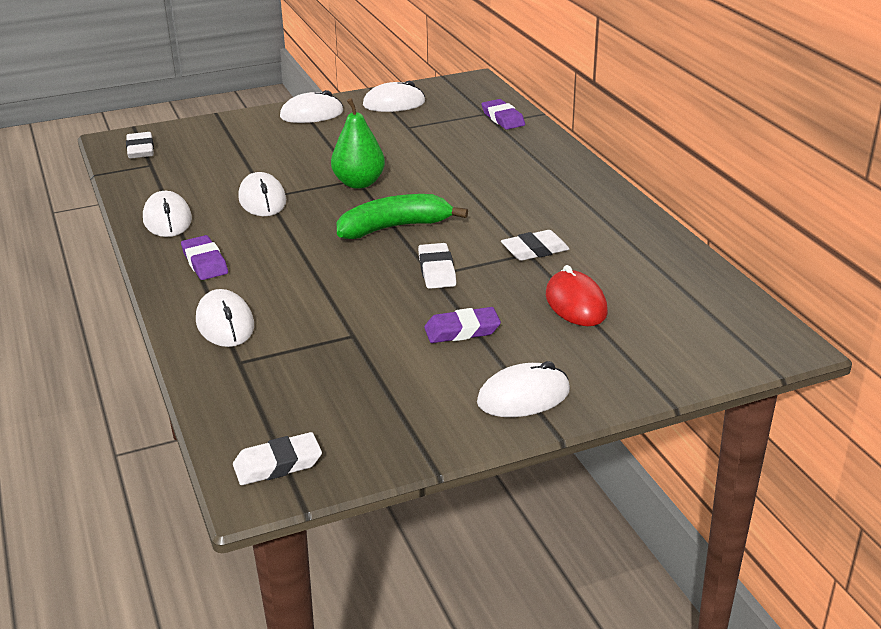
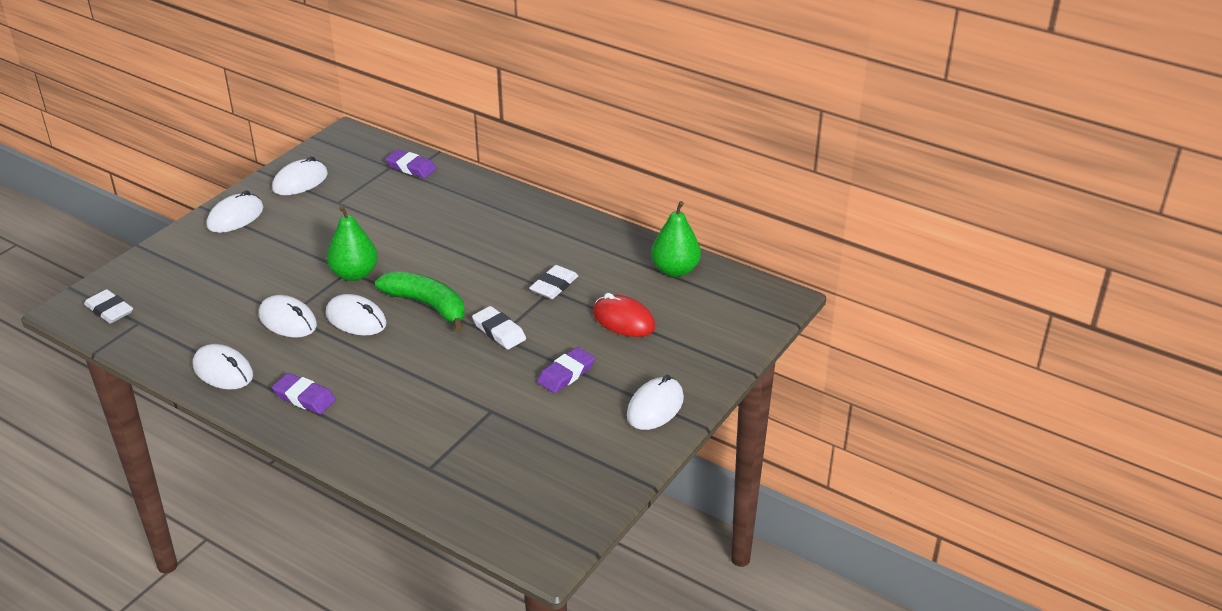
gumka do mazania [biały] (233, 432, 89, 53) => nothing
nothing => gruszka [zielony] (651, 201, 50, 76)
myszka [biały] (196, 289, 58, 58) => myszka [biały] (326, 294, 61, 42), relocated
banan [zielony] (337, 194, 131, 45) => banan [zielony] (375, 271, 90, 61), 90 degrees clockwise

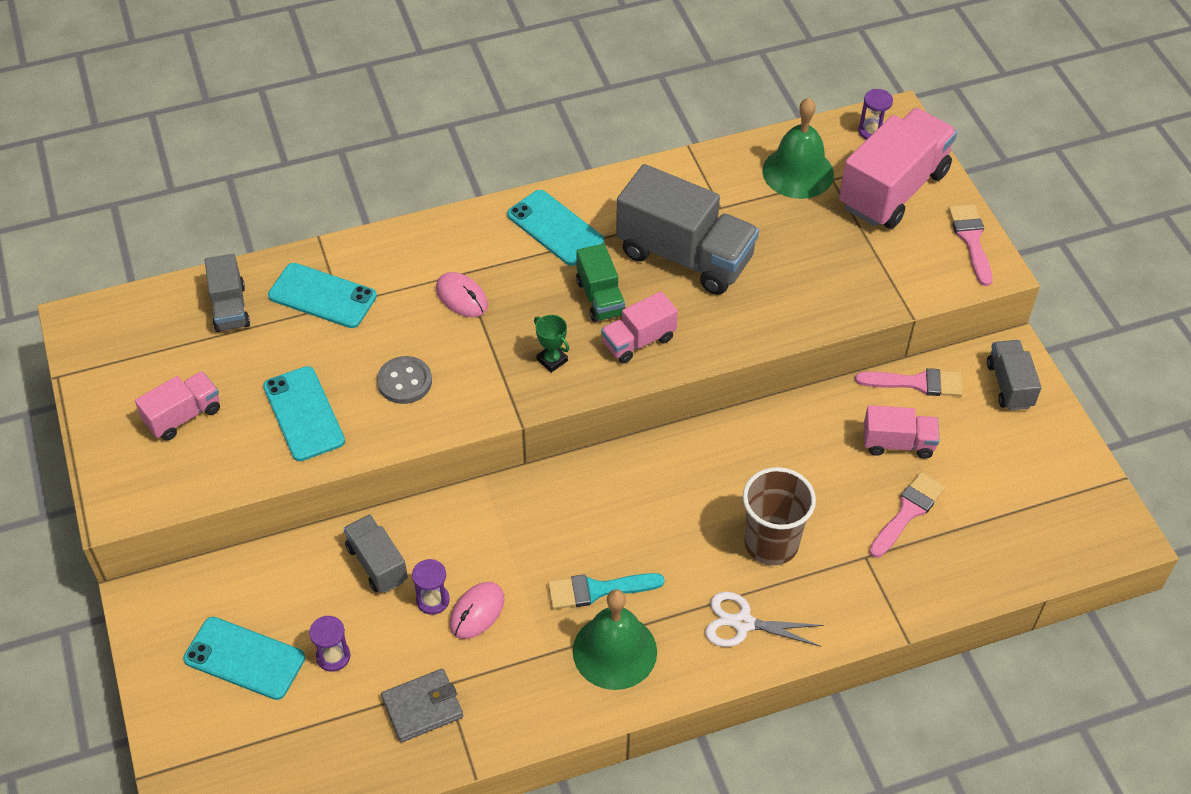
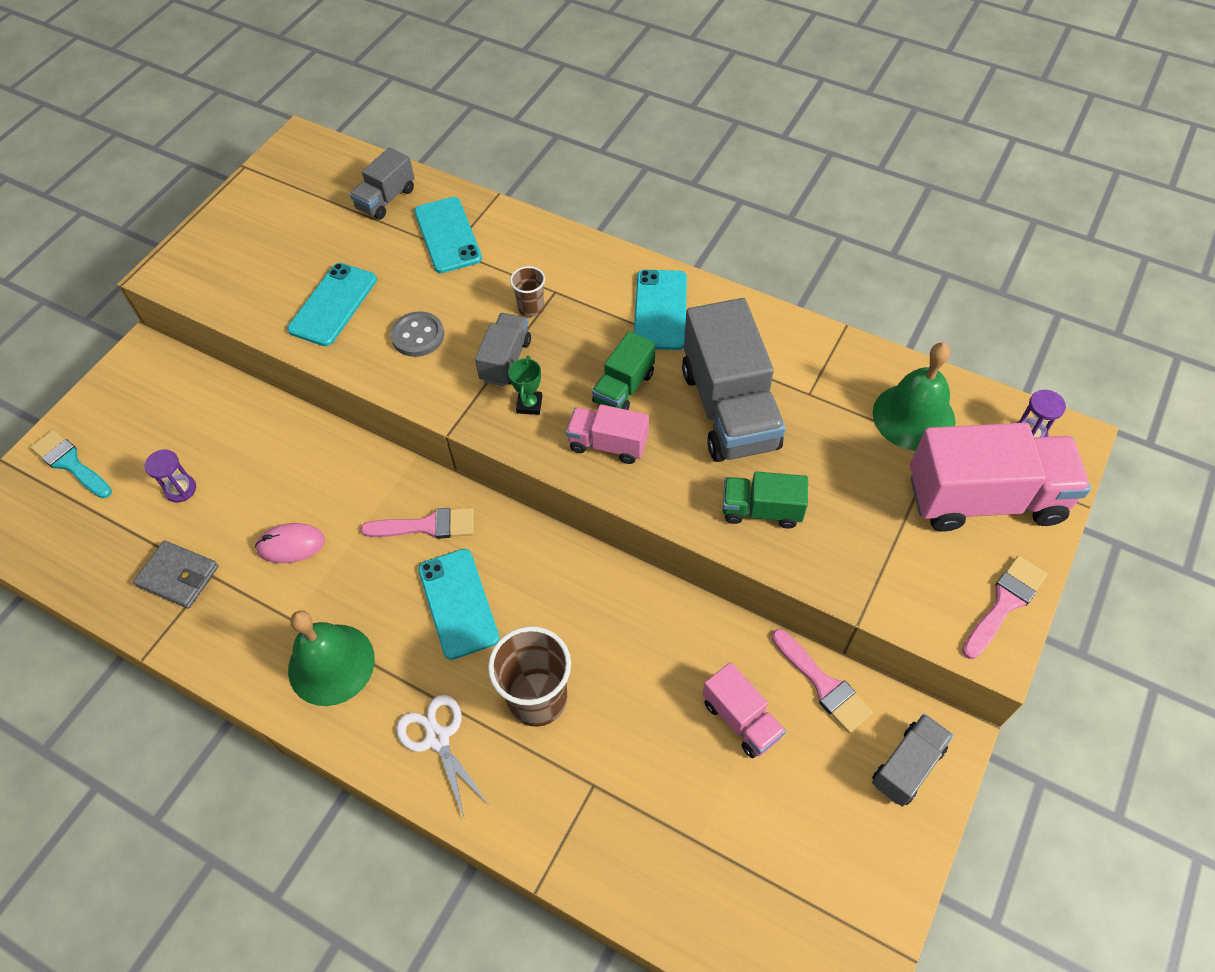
ciężarówka [różowy] (135, 371, 85, 70) => nothing
klepsydra [fioletowy] (412, 559, 38, 56) => nothing
nothing => ciężarówka [zielony] (723, 472, 85, 57)
telefon [turkusowy] (183, 617, 122, 83) => telefon [turkusowy] (418, 549, 82, 111), relocated
ciężarówka [szary] (343, 514, 65, 79) => ciężarówka [szary] (475, 313, 56, 73), relocated
pędzel [turkusowy] (548, 573, 117, 36) => pędzel [turkusowy] (31, 430, 81, 69), relocated
pędzel [różowy] (869, 472, 76, 86) => pędzel [różowy] (361, 508, 113, 31), relocated
myszka [różowy] (436, 272, 52, 45) => szklanka [brązowy] (510, 266, 35, 51)

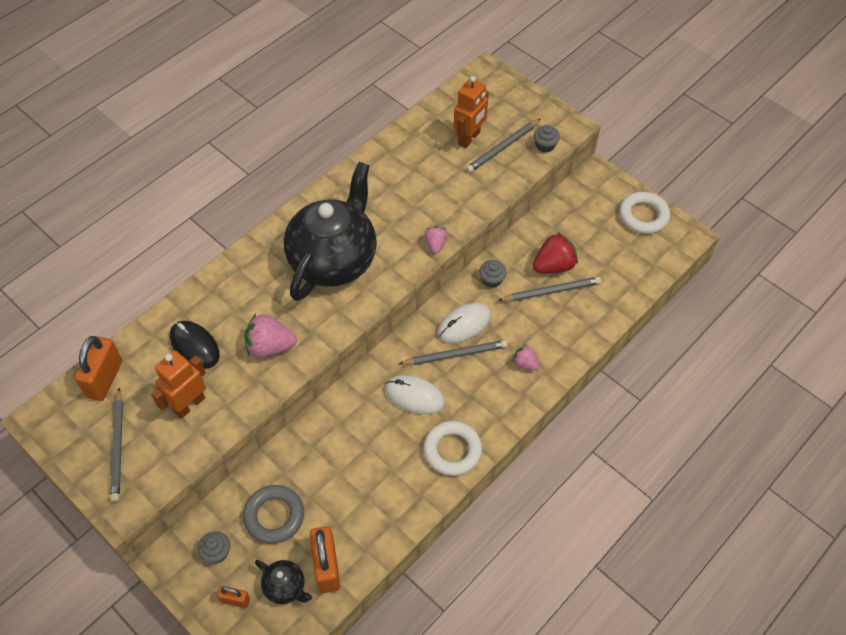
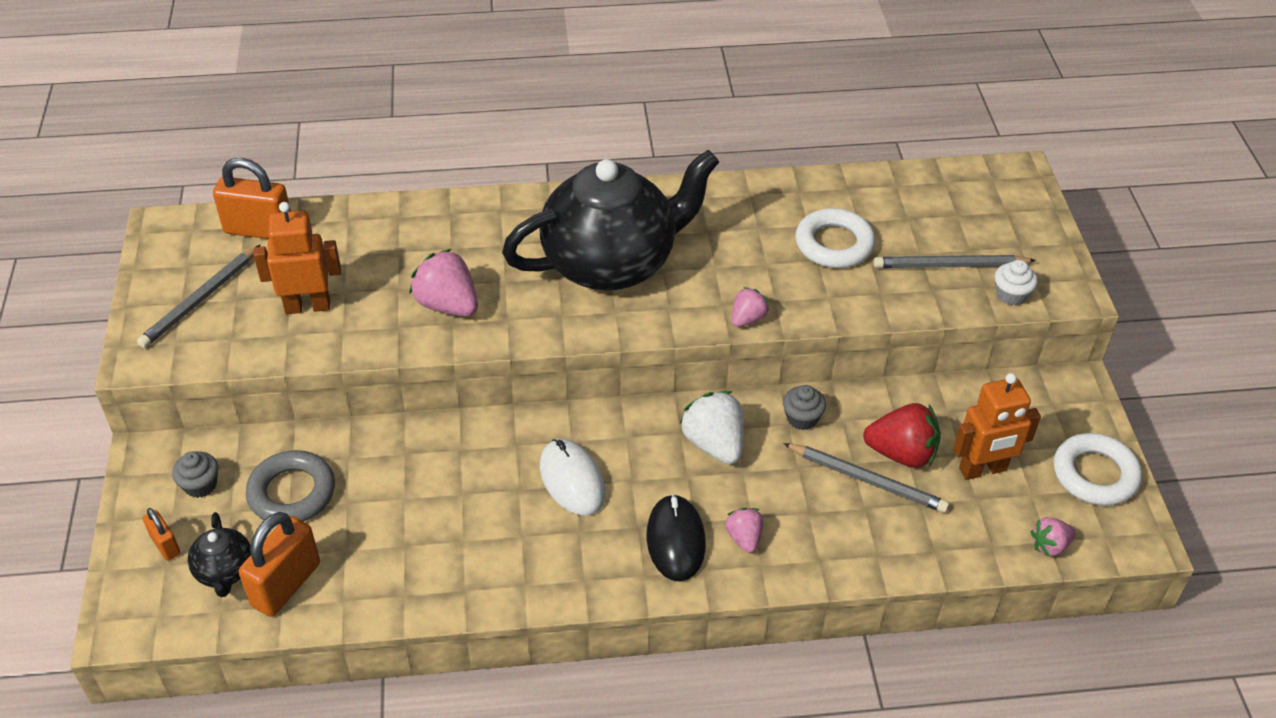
ołówek [szary] (399, 340, 109, 25) => nothing
nothing => truskawka [różowy] (1030, 517, 46, 40)
myszka [czarny] (170, 321, 50, 48) => myszka [czarny] (647, 494, 59, 88), relocated
pierścień [biały] (423, 421, 59, 55) => pierścień [biały] (796, 208, 79, 60), relocated
robot [pomarańczowy] (454, 76, 35, 72) => robot [pomarańczowy] (953, 373, 88, 107), relocated
myszka [biały] (438, 303, 53, 40) => truskawka [biały] (679, 391, 65, 73)
muffinka [szary] (534, 125, 26, 28) => muffinka [biały] (995, 260, 43, 45)
kłódka [pomarańczowy] (75, 336, 47, 65) => kłódka [pomarańczowy] (213, 158, 78, 81), 45 degrees clockwise

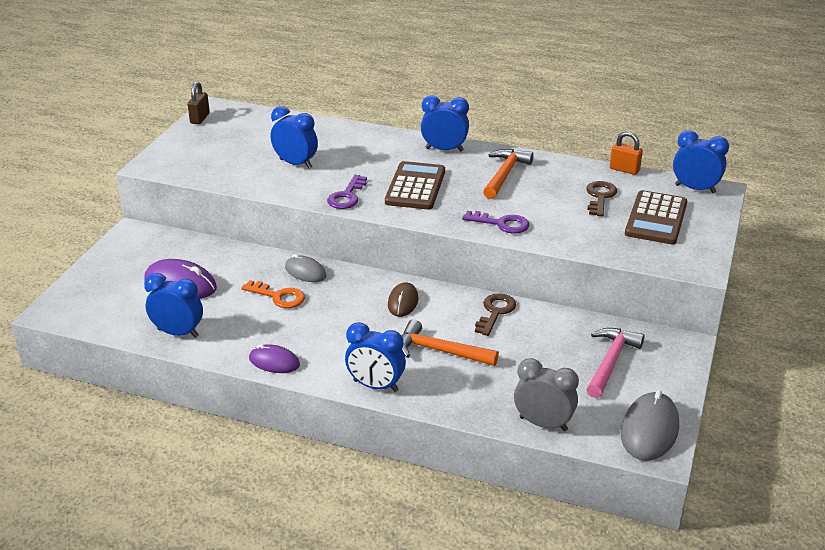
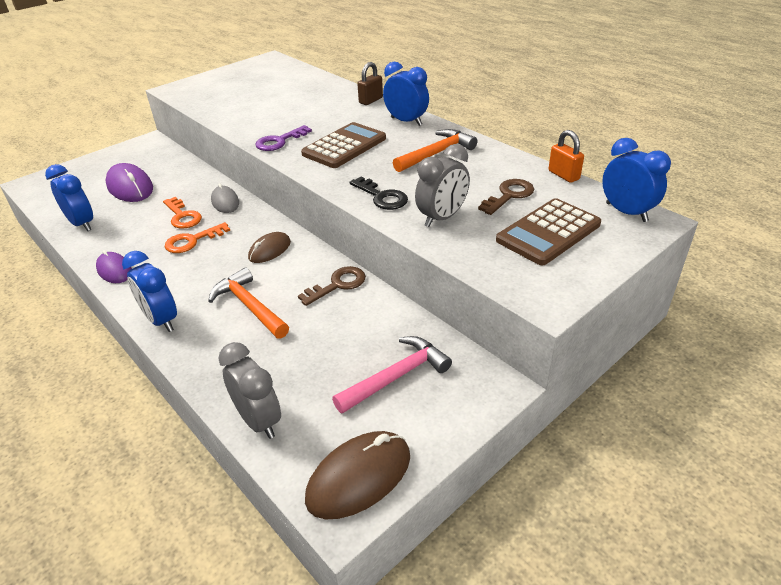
budzik [niebieski] (271, 106, 47, 63) => nothing
nothing => klucz [pomarańczowy] (165, 222, 65, 31)
nothing => budzik [szary] (415, 144, 55, 83)
kłódka [brązowy] (188, 82, 22, 42) => kłódka [brązowy] (357, 62, 26, 43), relocated
klucz [fioletowy] (462, 211, 67, 23) => klucz [czarny] (349, 177, 59, 33)
myszka [szary] (621, 390, 58, 71) => myszka [brązowy] (305, 431, 105, 88)

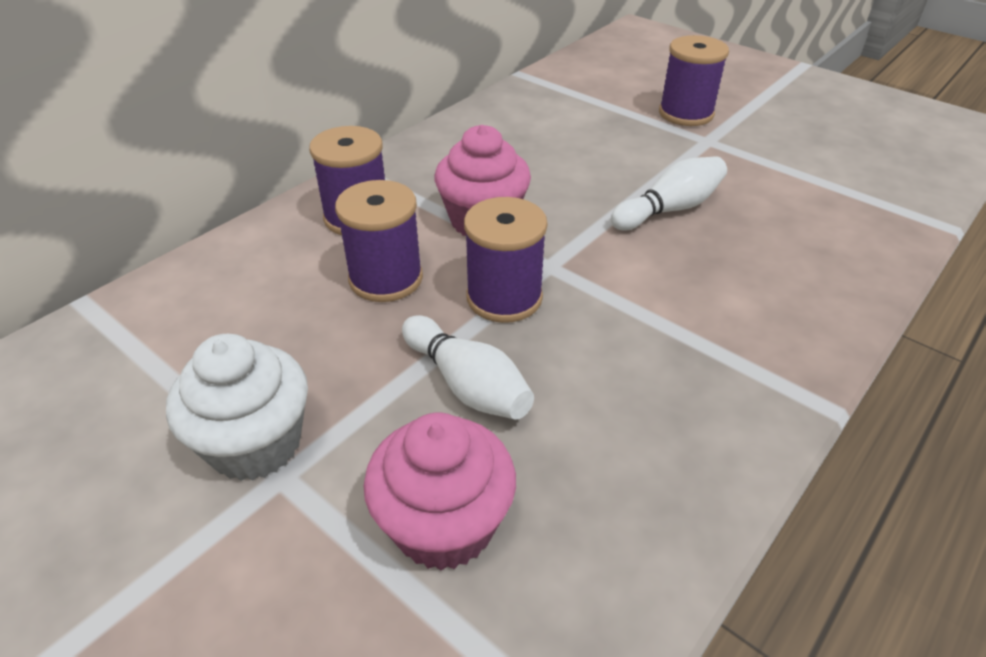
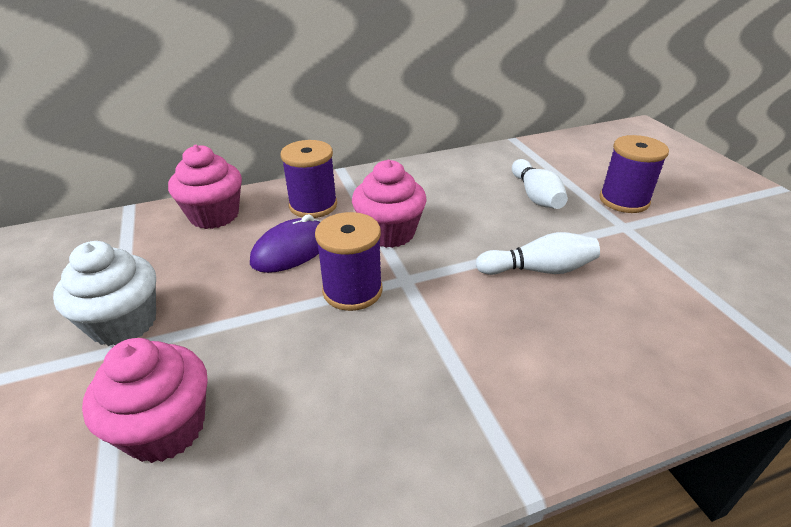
nothing => muffinka [różowy] (168, 145, 74, 84)
kręgiel [biały] (402, 315, 132, 105) => kręgiel [biały] (512, 159, 56, 50), relocated
szpulka [fioletowy] (335, 180, 88, 122) => myszka [fioletowy] (250, 214, 71, 59)

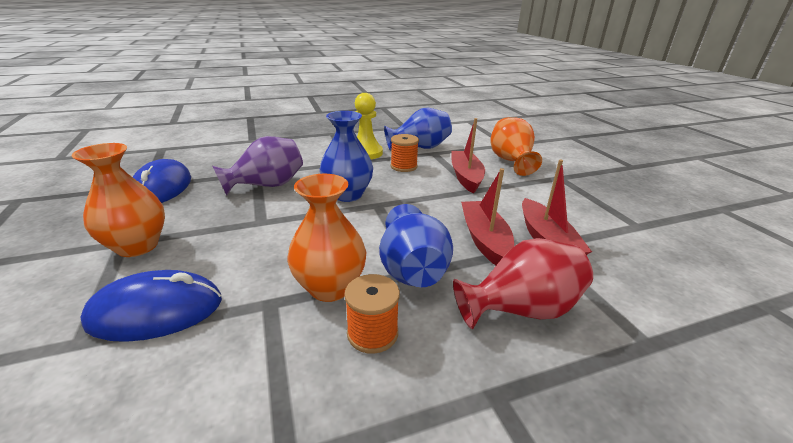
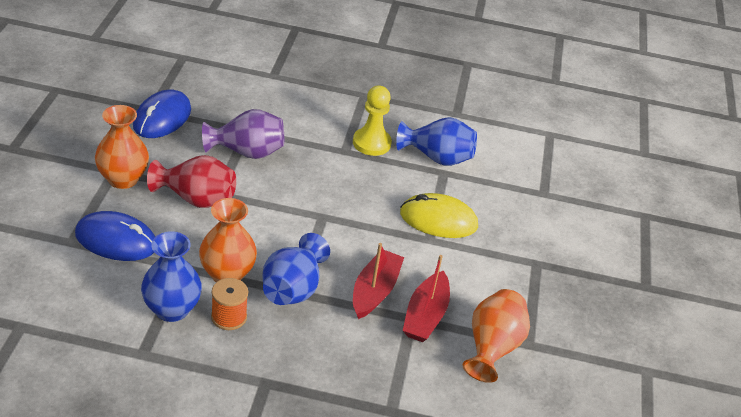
szpulka [pomarańczowy] (391, 134, 28, 38) => nothing
wazon [niebieski] (320, 111, 53, 91) => wazon [niebieski] (141, 231, 61, 91), relocated
wazon [czerwony] (453, 238, 140, 91) => wazon [czerwony] (147, 155, 89, 53), relocated
wazon [pomarańczowy] (490, 117, 52, 59) => wazon [pomarańczowy] (463, 289, 67, 94), relocated
łódka [czerwony] (451, 118, 34, 76) => myszka [żółty] (400, 193, 78, 45)

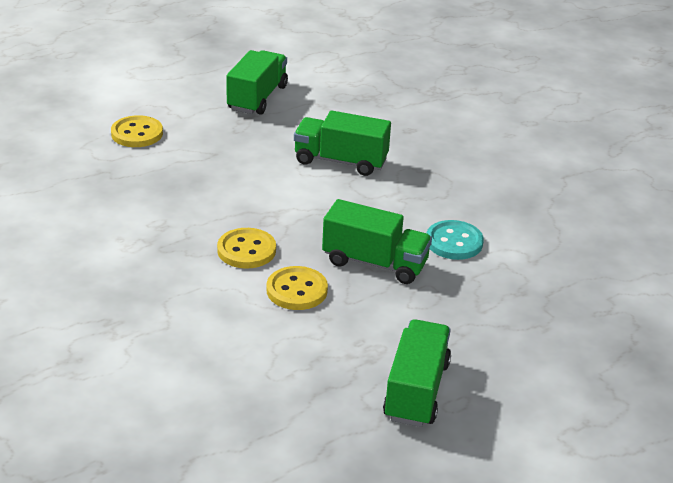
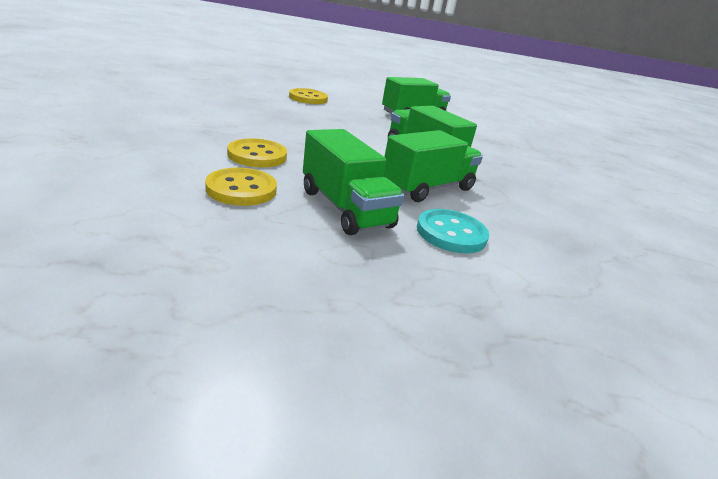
ciężarówka [zielony] (383, 319, 68, 108) => ciężarówka [zielony] (383, 130, 100, 72), relocated

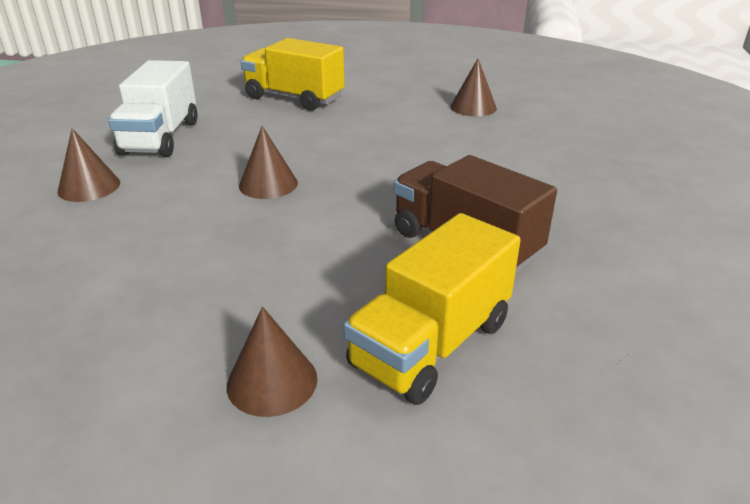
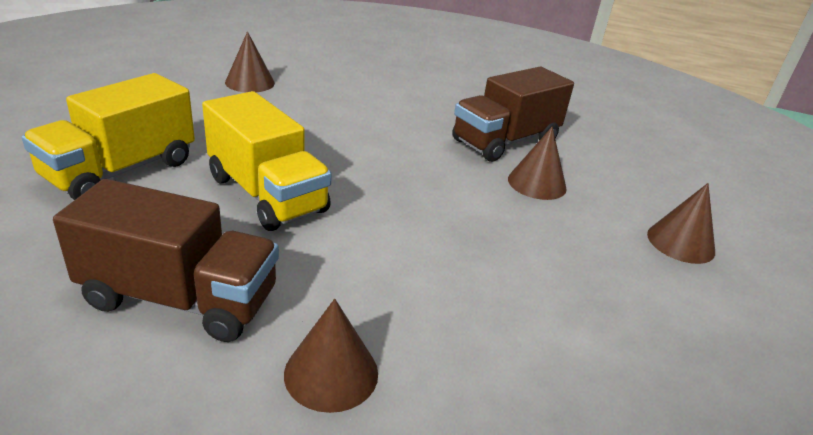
stożek [brązowy] (239, 126, 59, 73) => stożek [brązowy] (508, 127, 59, 73), relocated
ciężarówka [żółty] (343, 213, 178, 192) => ciężarówka [żółty] (202, 91, 130, 140), relocated
ciężarówka [biały] (108, 60, 90, 97) => ciężarówka [brązowy] (53, 179, 226, 163)

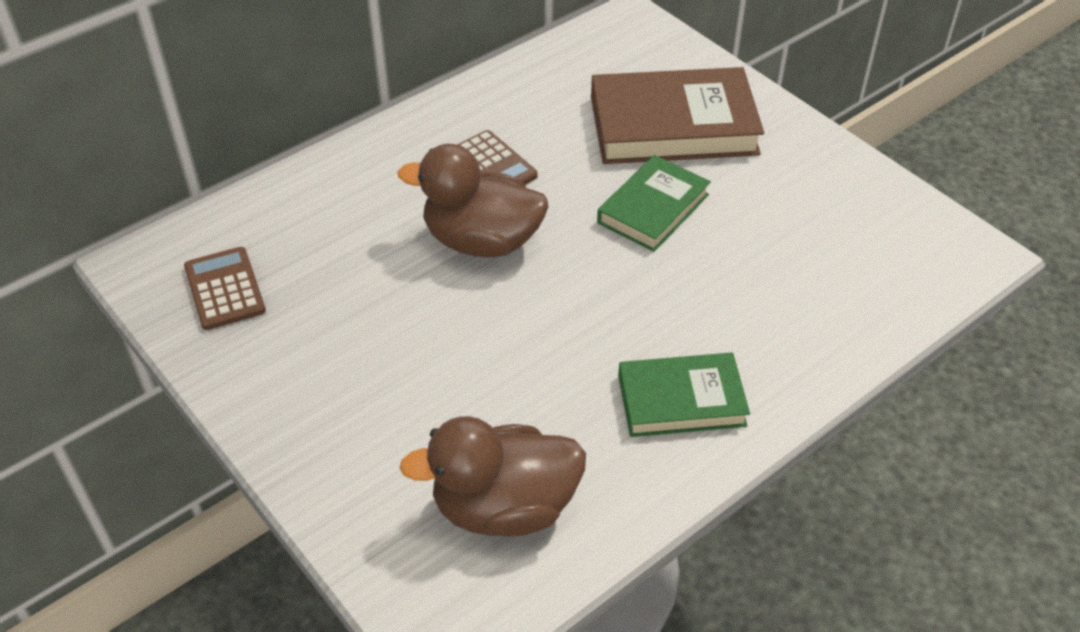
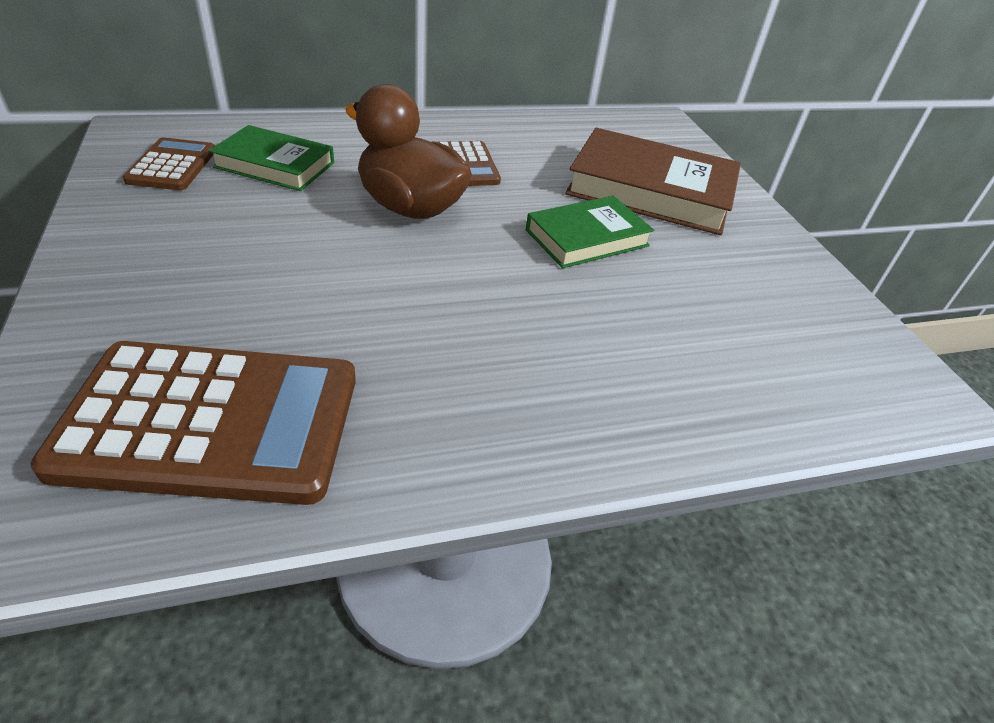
książka [zielony] (618, 353, 132, 84) => książka [zielony] (209, 125, 125, 66), relocated
kaczka [brązowy] (399, 416, 187, 121) => kalkulator [brązowy] (30, 341, 326, 164)

